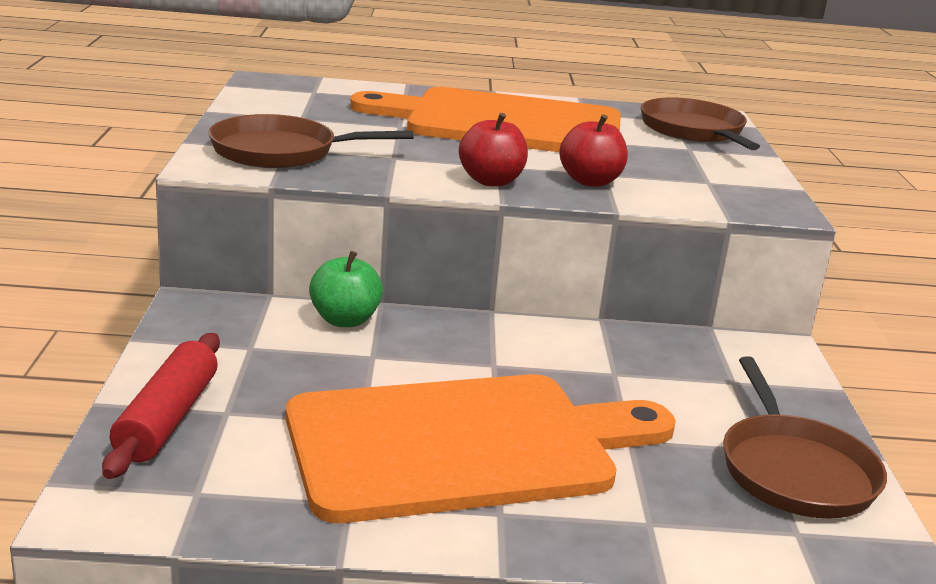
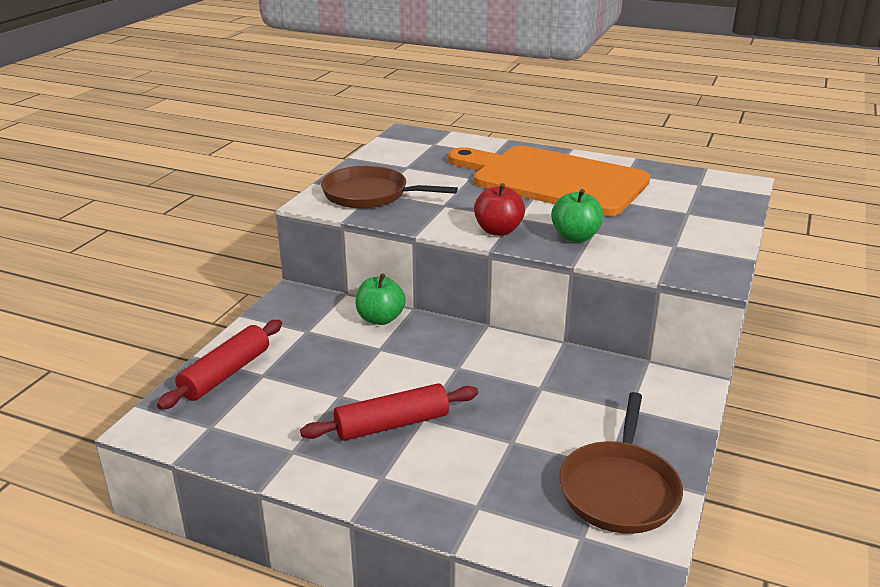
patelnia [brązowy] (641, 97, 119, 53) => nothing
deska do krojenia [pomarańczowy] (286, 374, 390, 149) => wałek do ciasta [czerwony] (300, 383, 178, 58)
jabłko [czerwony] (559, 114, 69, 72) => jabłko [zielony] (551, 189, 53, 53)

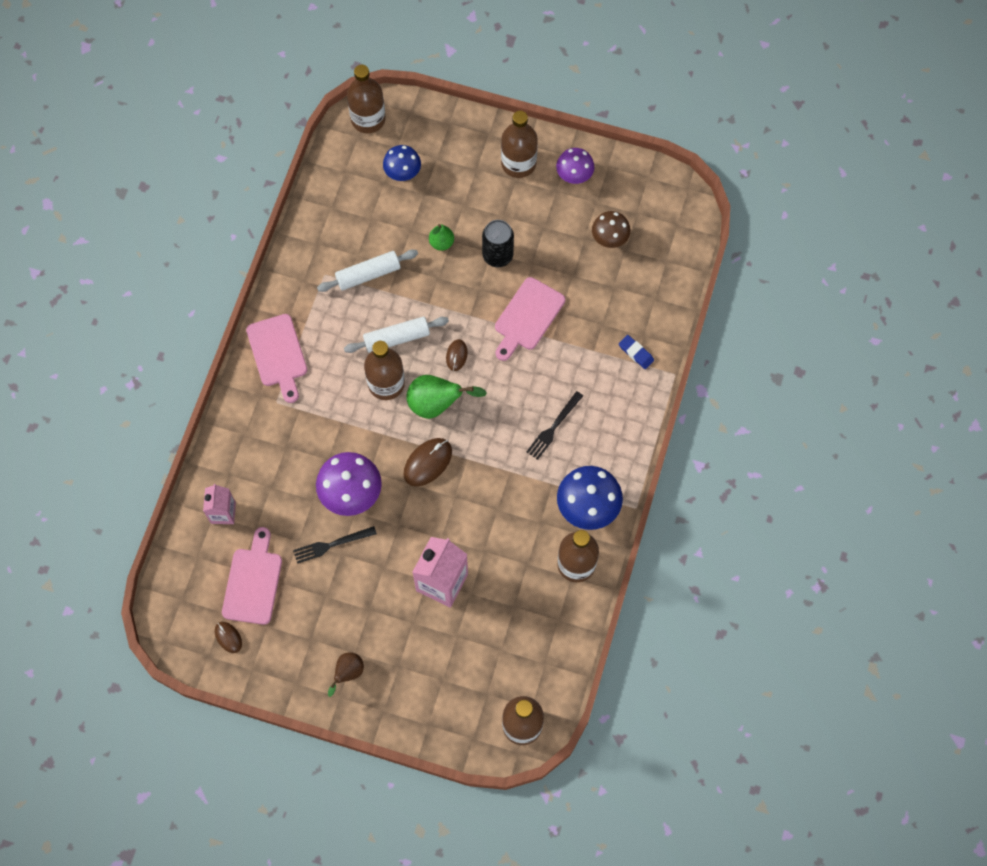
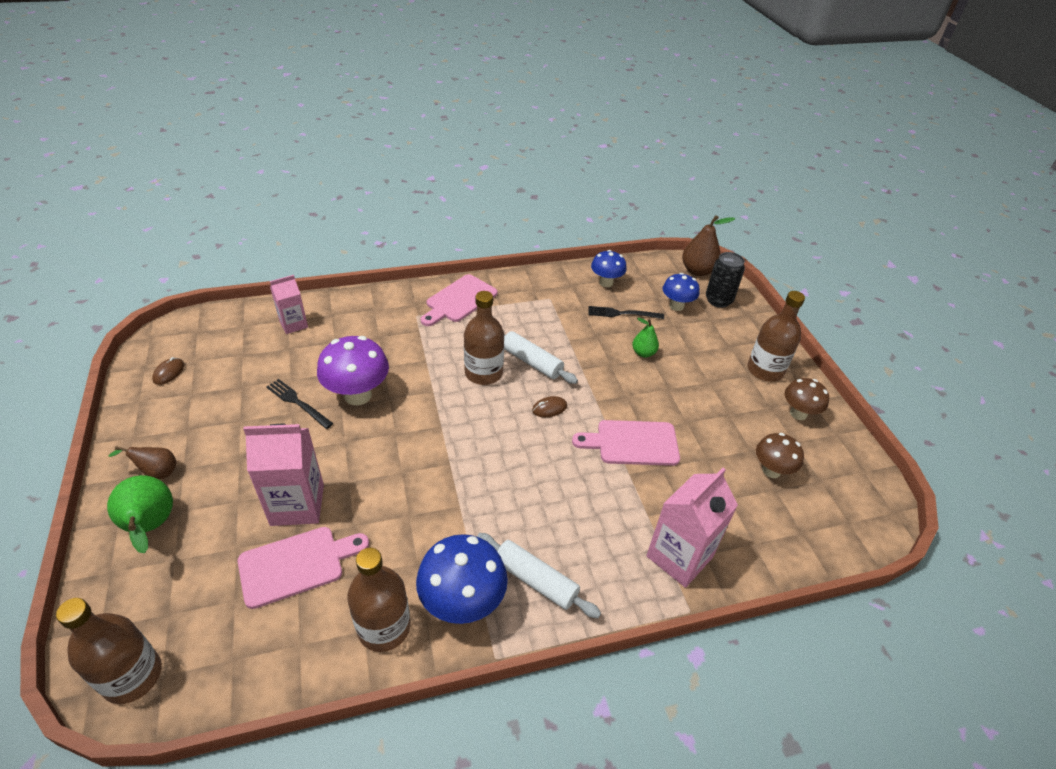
myszka [brązowy] (403, 438, 49, 49) => nothing
nothing => grzyb [niebieski] (591, 250, 36, 37)
deska do krojenia [różowy] (222, 527, 60, 98) => deska do krojenia [różowy] (238, 527, 131, 82), relocated
wałek do ciasta [biały] (317, 250, 101, 42) => wałek do ciasta [biały] (477, 533, 124, 85), relocated
gruszka [zielony] (406, 375, 81, 44) => gruszka [zielony] (107, 475, 66, 78), relocated
puszka [czarny] (482, 220, 32, 47) => puszka [czarny] (706, 252, 39, 56), relocated
widelec [czarny] (526, 391, 57, 69) => widelec [czarny] (588, 306, 76, 13), relocated
butelka [brązowy] (347, 65, 39, 68) => gruszka [brązowy] (682, 215, 53, 61)
gumka do mazania [niebieski] (619, 335, 35, 34) => karton mleka [różowy] (646, 468, 92, 120)
grzyb [fioletowy] (556, 148, 38, 36) => grzyb [brązowy] (785, 378, 44, 42)

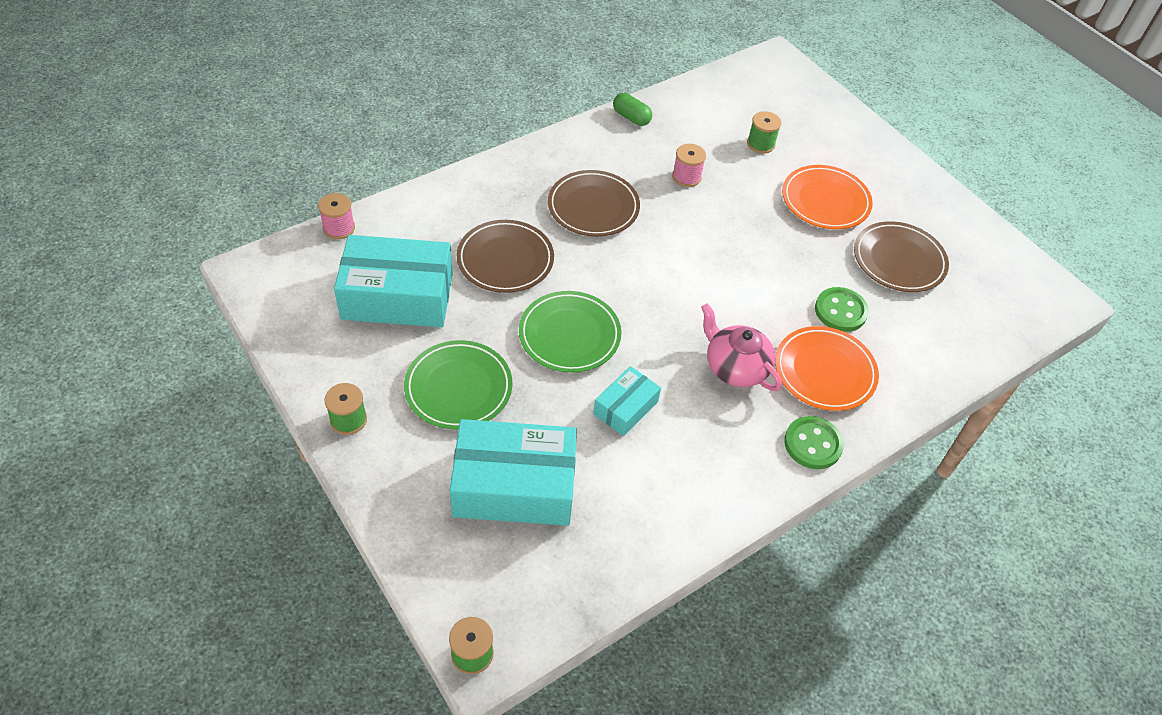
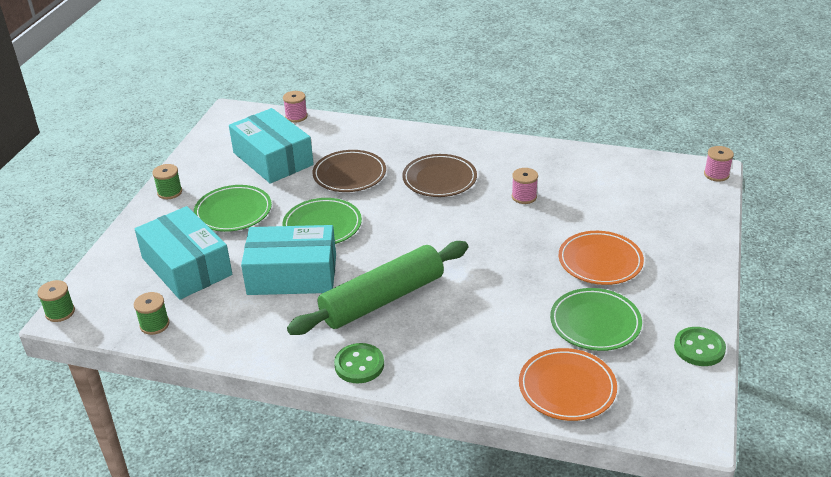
kapsułka [zielony] (613, 93, 39, 33) => nothing
nothing => szpulka [różowy] (704, 146, 30, 36)
szpulka [zielony] (747, 111, 34, 43) => szpulka [zielony] (134, 292, 35, 43), relocated
talerz [pomarańczowy] (775, 326, 104, 85) => talerz [pomarańczowy] (519, 348, 98, 73), relocated
guzik [zielony] (815, 287, 54, 45) => guzik [zielony] (674, 327, 52, 39), relocated
imbryk [różowy] (701, 303, 81, 88) => wałek do ciasta [zielony] (287, 241, 181, 94)
talerz [brązowy] (854, 221, 95, 71) => talerz [zielony] (550, 288, 92, 63)
pudełko [turkusowy] (593, 366, 68, 70) => pudełko [turkusowy] (241, 225, 95, 70), x1.94

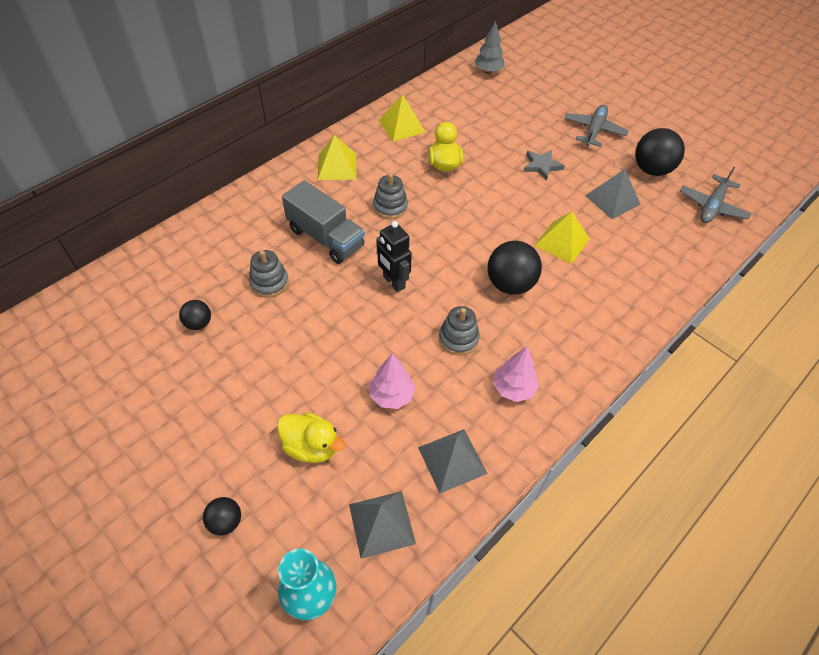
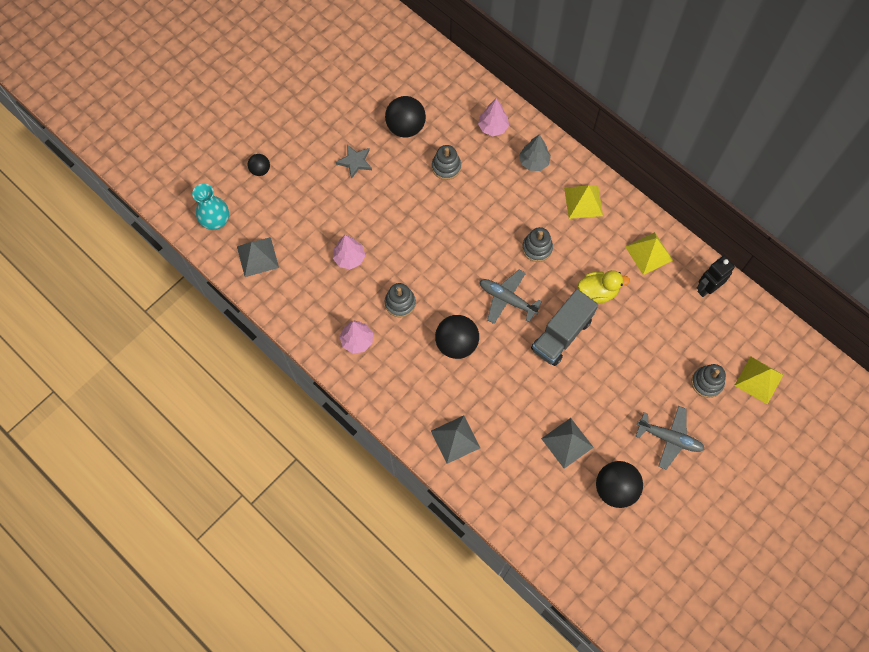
kaczka [żółty] (277, 412, 68, 51) => nothing
nothing => drzewko [różowy] (478, 98, 31, 38)
nothing => zabawka nakładanka [szary] (691, 364, 35, 34)
ciężarówka [szary] (282, 180, 83, 84) => ciężarówka [szary] (531, 289, 67, 77), relocated
robot [czarny] (376, 221, 36, 71) => robot [czarny] (697, 256, 38, 41), relocated
piramida [szary] (418, 429, 70, 64) => piramida [szary] (431, 415, 49, 49), relocated
drzewko [szary] (474, 21, 31, 52) => drzewko [szary] (519, 134, 32, 37), relocated
gwiazda [szary] (523, 150, 42, 31) => gwiazda [szary] (336, 144, 36, 35), relocated
piramida [żółty] (534, 212, 56, 52) => piramida [żółty] (734, 356, 49, 49), relocated
samolot [szary] (680, 167, 71, 56) => samolot [szary] (480, 270, 62, 54), relocated
piłka [czarny] (179, 300, 32, 30) => piłka [czarny] (385, 96, 41, 42), x1.85

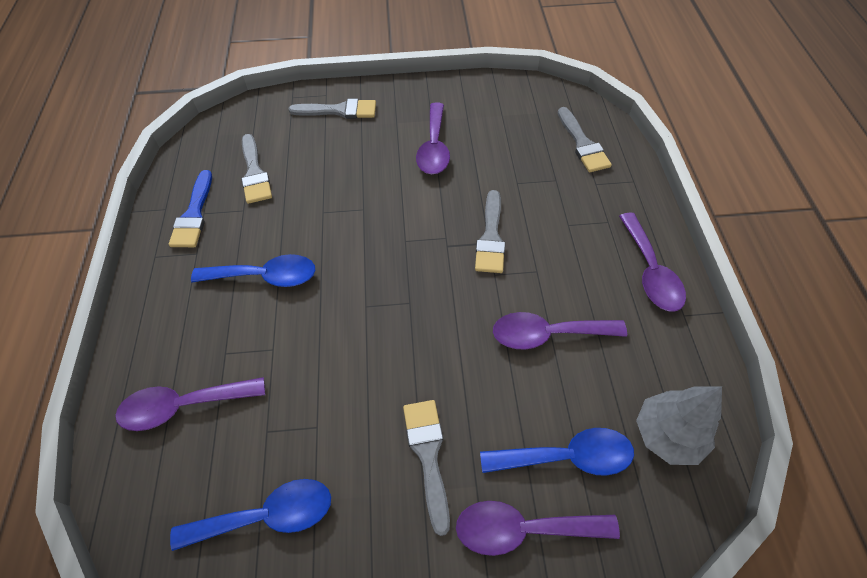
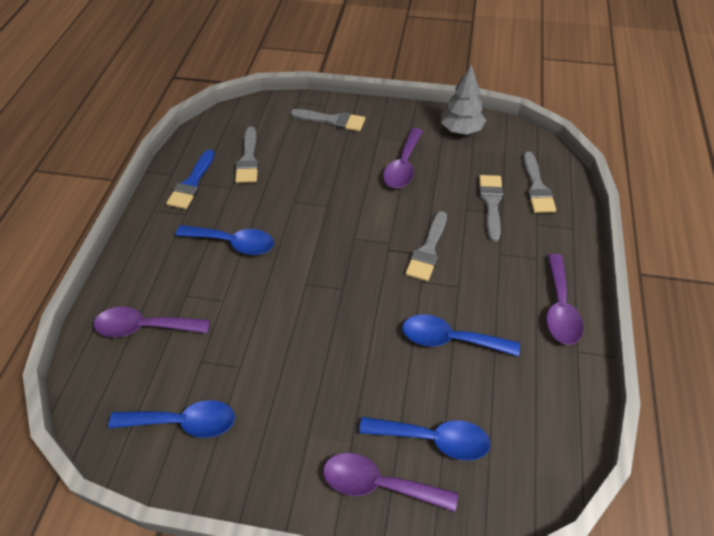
pędzel [szary] (403, 400, 47, 136) => pędzel [szary] (479, 175, 25, 67), relocated
drzewko [szary] (636, 387, 86, 78) => drzewko [szary] (441, 65, 45, 70), relocated
łyżka [fioletowy] (493, 312, 134, 38) => łyżka [niebieski] (402, 314, 118, 43)

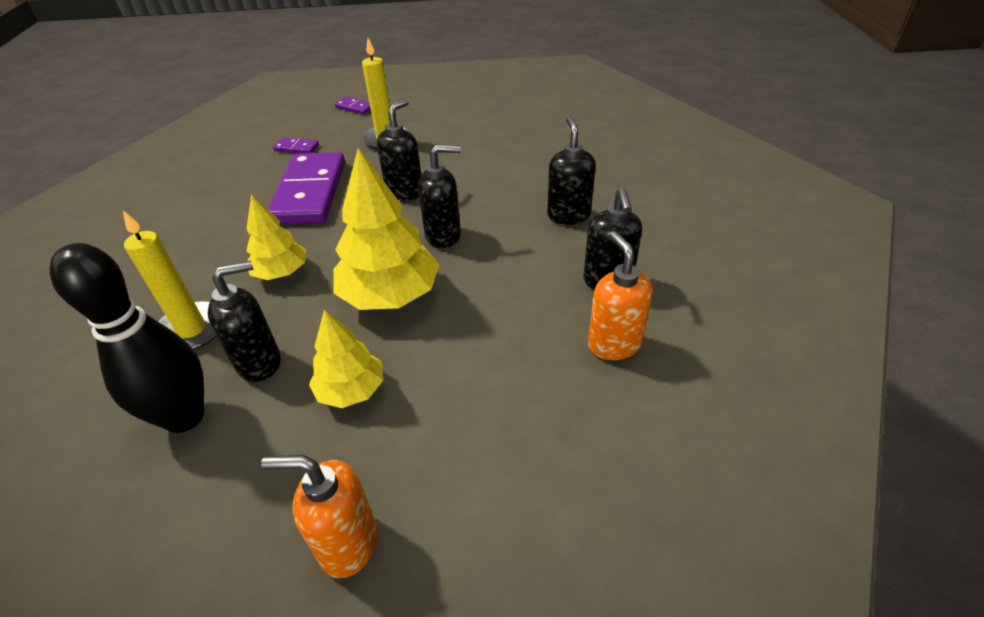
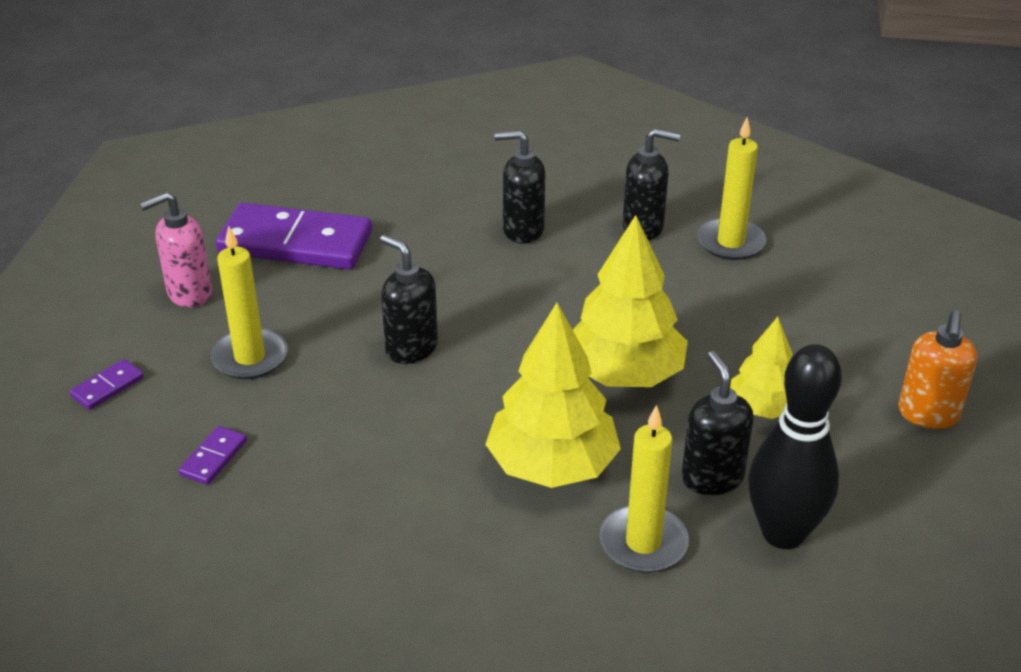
dozownik mydła [czarny] (418, 144, 43, 104) => nothing
nothing => dozownik mydła [różowy] (140, 192, 72, 115)
kostka domina [fioletowy] (268, 152, 77, 72) => kostka domina [fioletowy] (216, 203, 156, 67), relocated
dozownik mydła [pomarańczowy] (588, 231, 65, 129) => świeca [żółty] (697, 117, 70, 143)
drzewko [żółty] (246, 194, 60, 86) => drzewko [żółty] (485, 303, 136, 185), x1.68

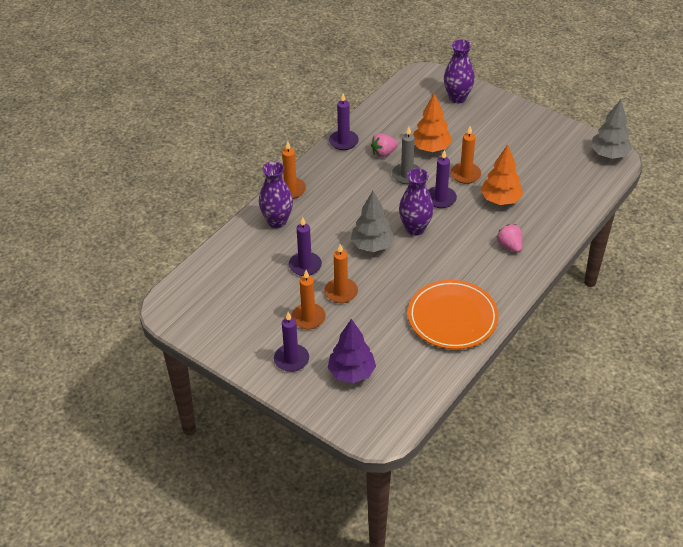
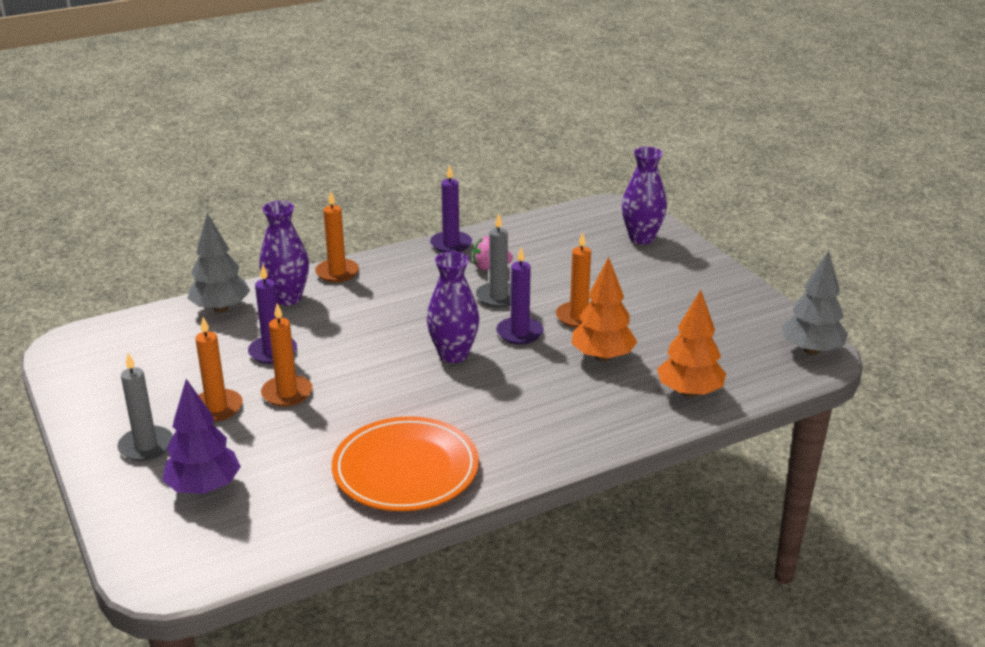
truskawka [różowy] (496, 224, 27, 29) => nothing
drzewko [szary] (351, 191, 44, 61) => drzewko [szary] (187, 213, 63, 100), relocated
drzewko [pomarańczowy] (413, 93, 39, 59) => drzewko [pomarańczowy] (657, 290, 69, 107), relocated
świeca [fioletowy] (274, 312, 35, 60) => świeca [szary] (117, 353, 56, 108)

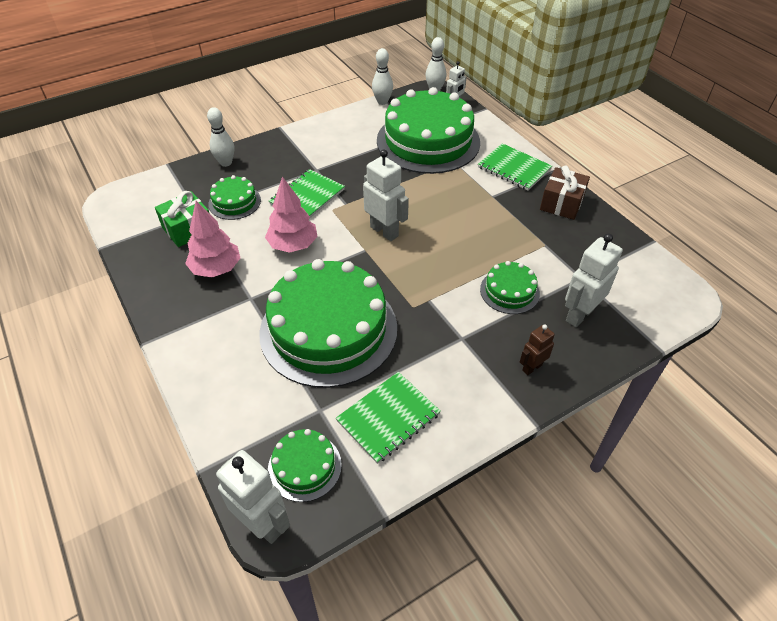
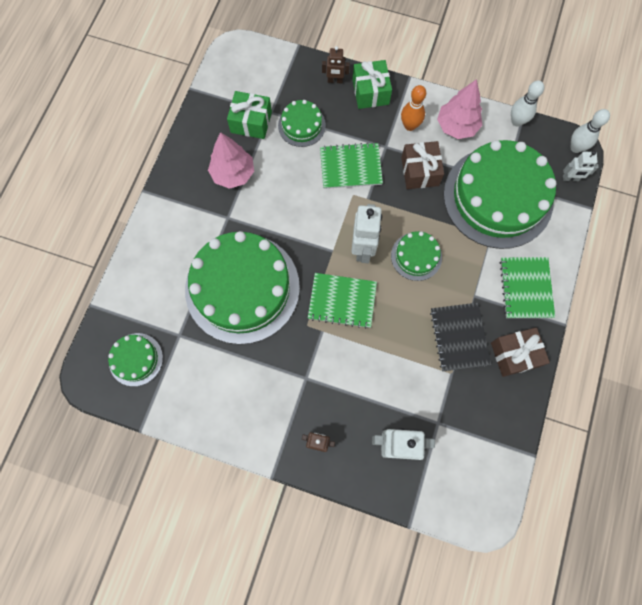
robot [biały] (216, 450, 74, 94) => nothing
nothing => prezent [zielony] (352, 60, 40, 49)
nothing => kręgiel [pomarańczowy] (401, 85, 25, 46)
nothing => prezent [brązowy] (401, 141, 43, 48)
nothing => zeszyt [czarny] (430, 303, 61, 69)
drzewko [różowy] (265, 176, 53, 77) => drzewko [różowy] (437, 79, 45, 60), relocated
zeszyt [zielony] (336, 372, 105, 92) => zeszyt [zielony] (308, 273, 69, 56), relocated
tort [zielony] (480, 261, 60, 53) => tort [zielony] (391, 231, 51, 50), relocated
kręgiel [biały] (207, 107, 27, 60) => robot [brązowy] (322, 46, 28, 37)

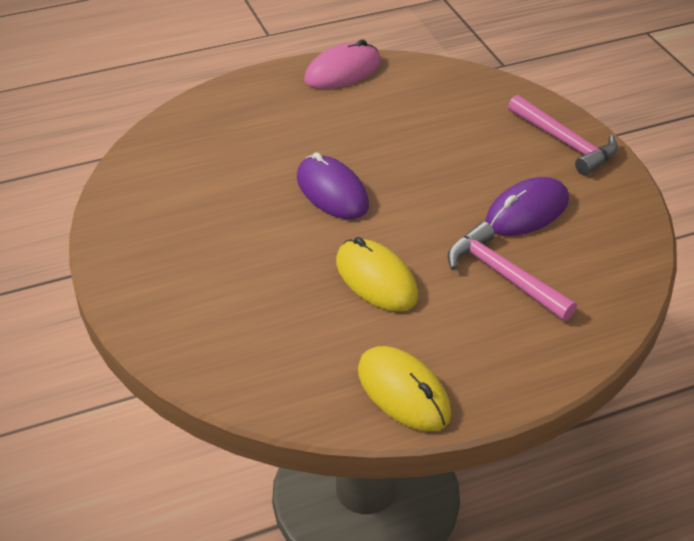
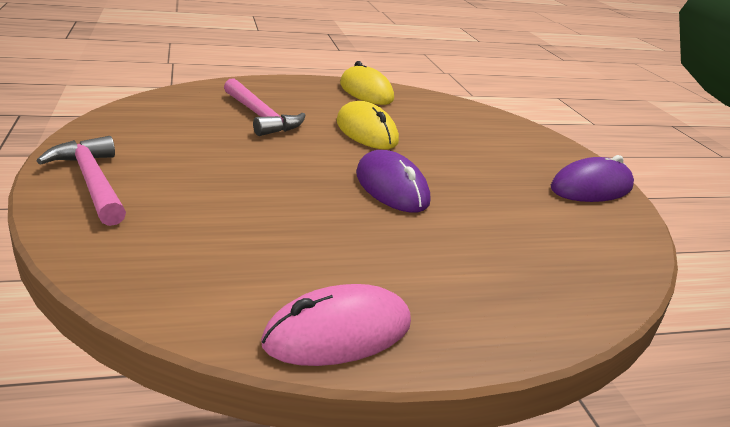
myszka [fioletowy] (485, 177, 84, 59) => myszka [fioletowy] (551, 155, 83, 47), relocated

